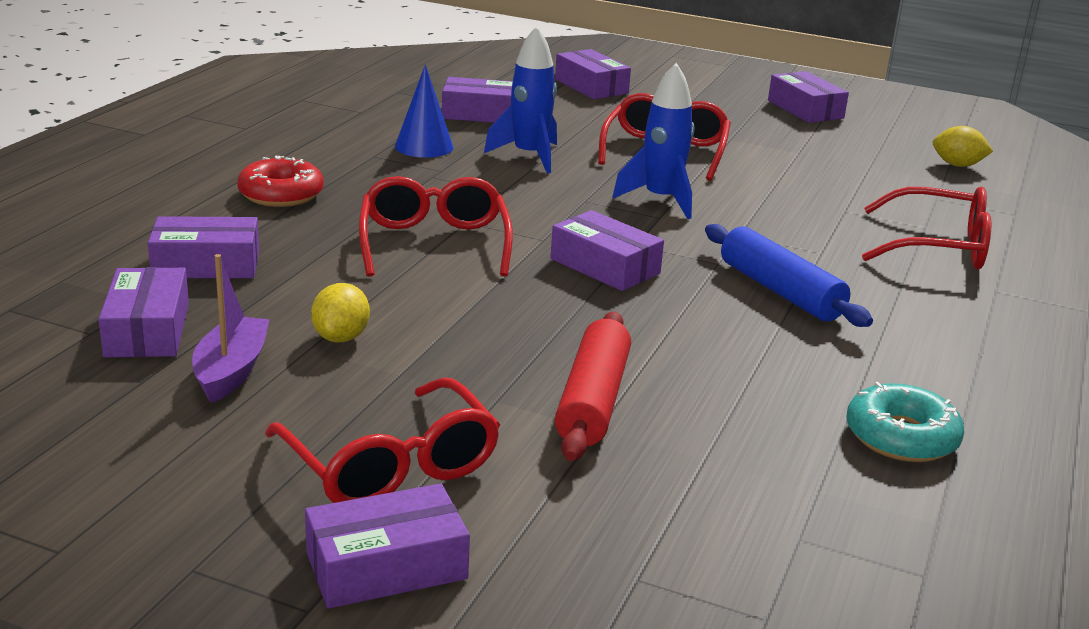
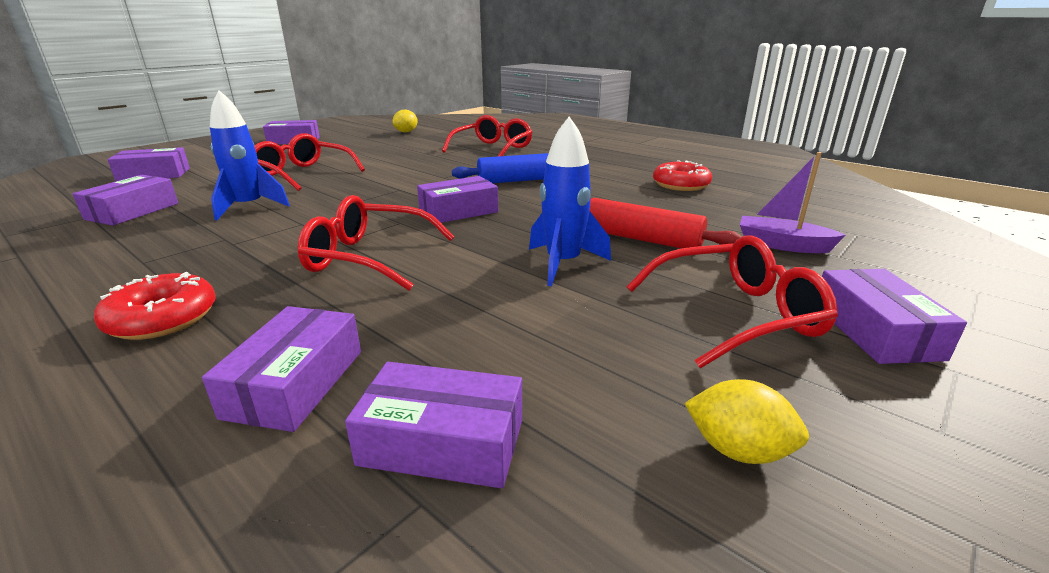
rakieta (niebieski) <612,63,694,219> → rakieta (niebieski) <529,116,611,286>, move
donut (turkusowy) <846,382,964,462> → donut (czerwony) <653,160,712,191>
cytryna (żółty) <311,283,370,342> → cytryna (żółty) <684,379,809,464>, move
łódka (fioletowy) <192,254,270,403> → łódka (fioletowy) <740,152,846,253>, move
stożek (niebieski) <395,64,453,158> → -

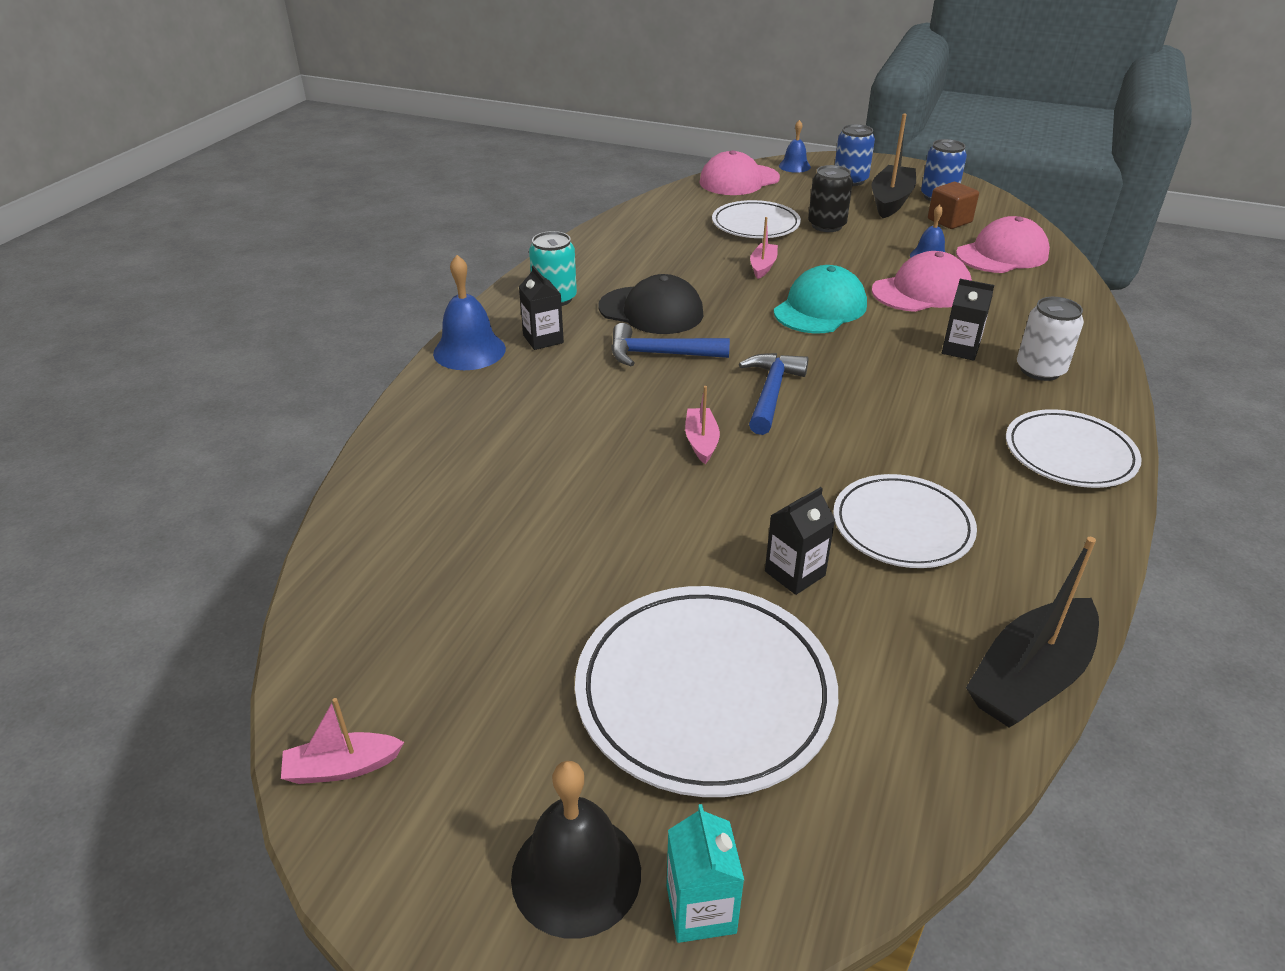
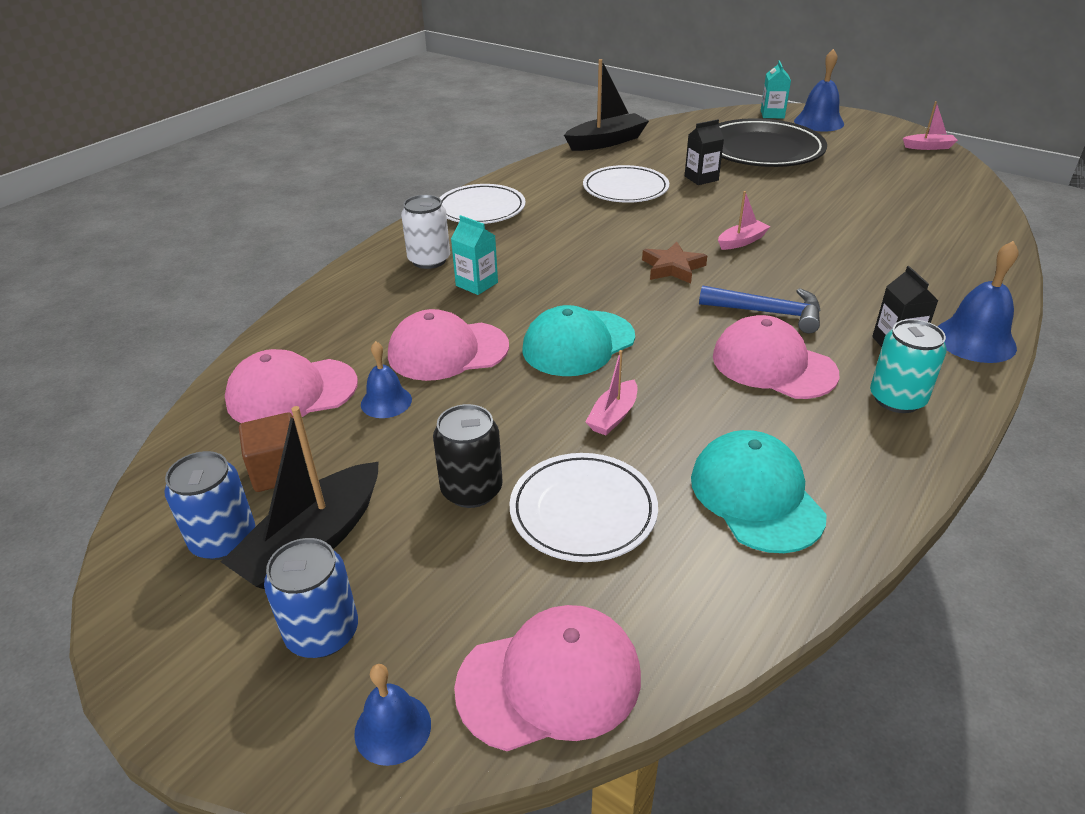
karton mleka (czarny) <942,279,994,361> → karton mleka (turkusowy) <451,215,498,295>
młotek (niebieski) <739,353,809,435> → gwiazda (brązowy) <642,242,707,284>
- → czapka (turkusowy) <691,430,827,553>
czapka (czarny) <598,274,703,334> → czapka (różowy) <713,315,839,399>
łódka (różowy) <685,386,720,464> → łódka (różowy) <718,191,771,250>, 135 degrees counterclockwise
talerz (biały) <575,586,838,797> → talerz (czarny) <719,118,827,167>
dzwonek (czarny) <511,761,641,939> → dzwonek (niebieski) <794,49,844,131>

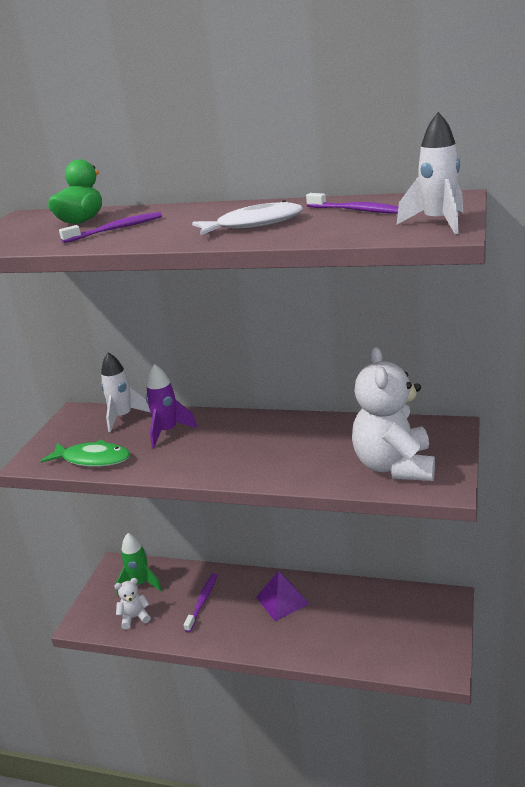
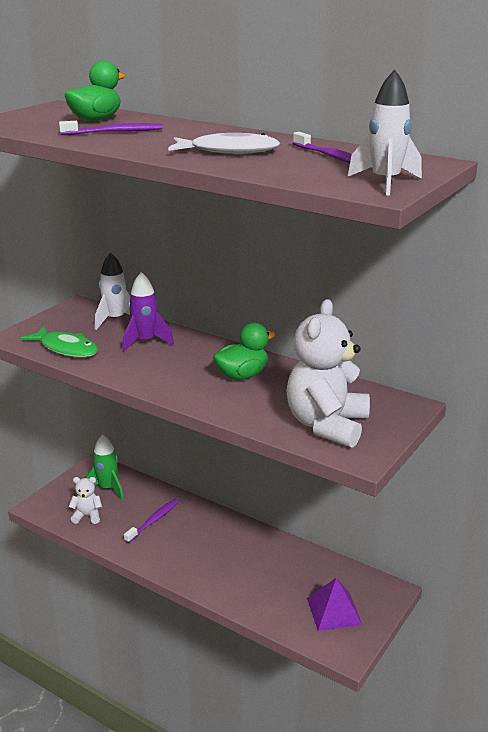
- → kaczka (zielony) <213,323,276,380>
piramida (fioletowy) <256,571,309,621> → piramida (fioletowy) <307,578,362,631>, move

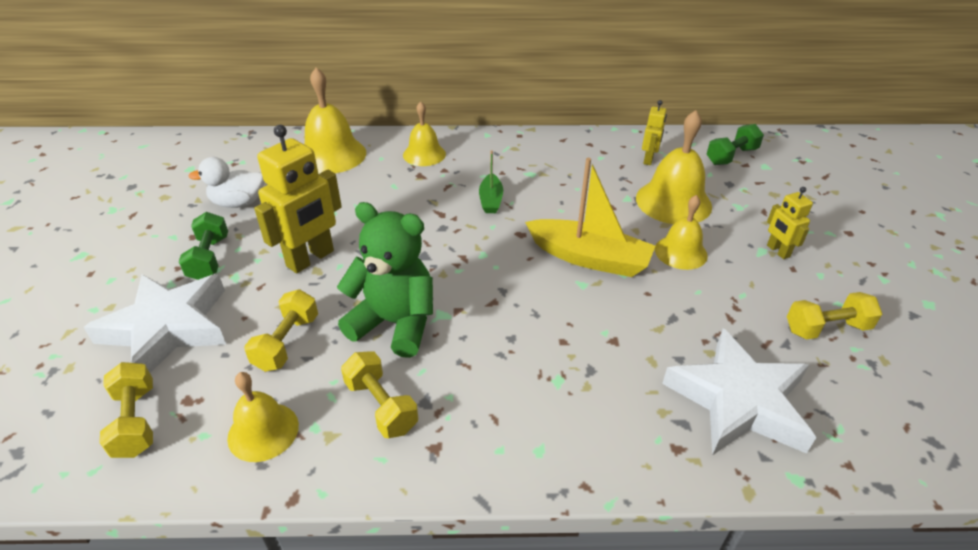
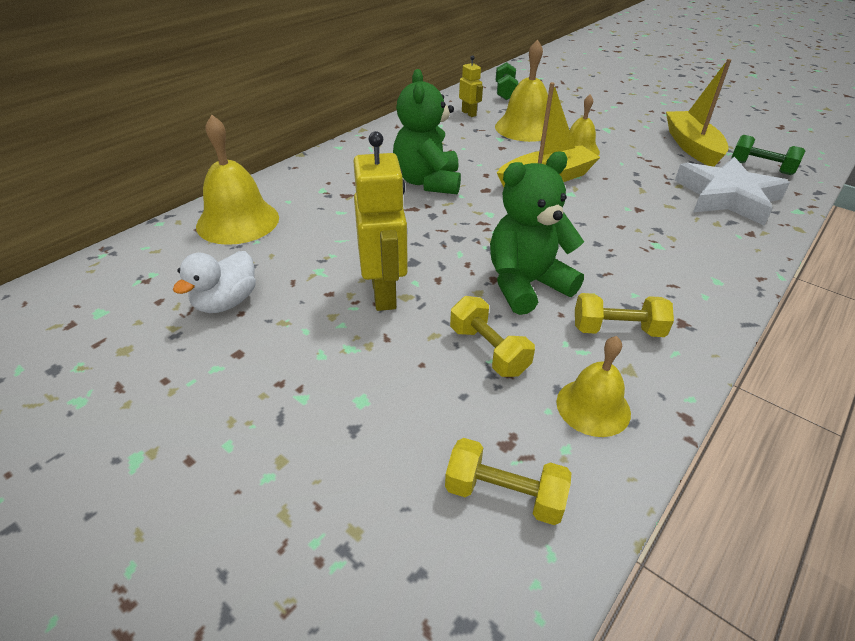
łódka (zielony) <479,150,503,213> → miś (zielony) <393,69,461,195>
hantel (żółty) <787,292,882,340> → łódka (żółty) <666,59,731,167>
hantel (zielony) <178,212,228,280> → hantel (zielony) <732,135,805,175>, move
gwiazda (biały) <83,274,226,373> → -
dzwonek (żółty) <403,101,446,166> → -
robot (żółty) <767,187,813,259> → -

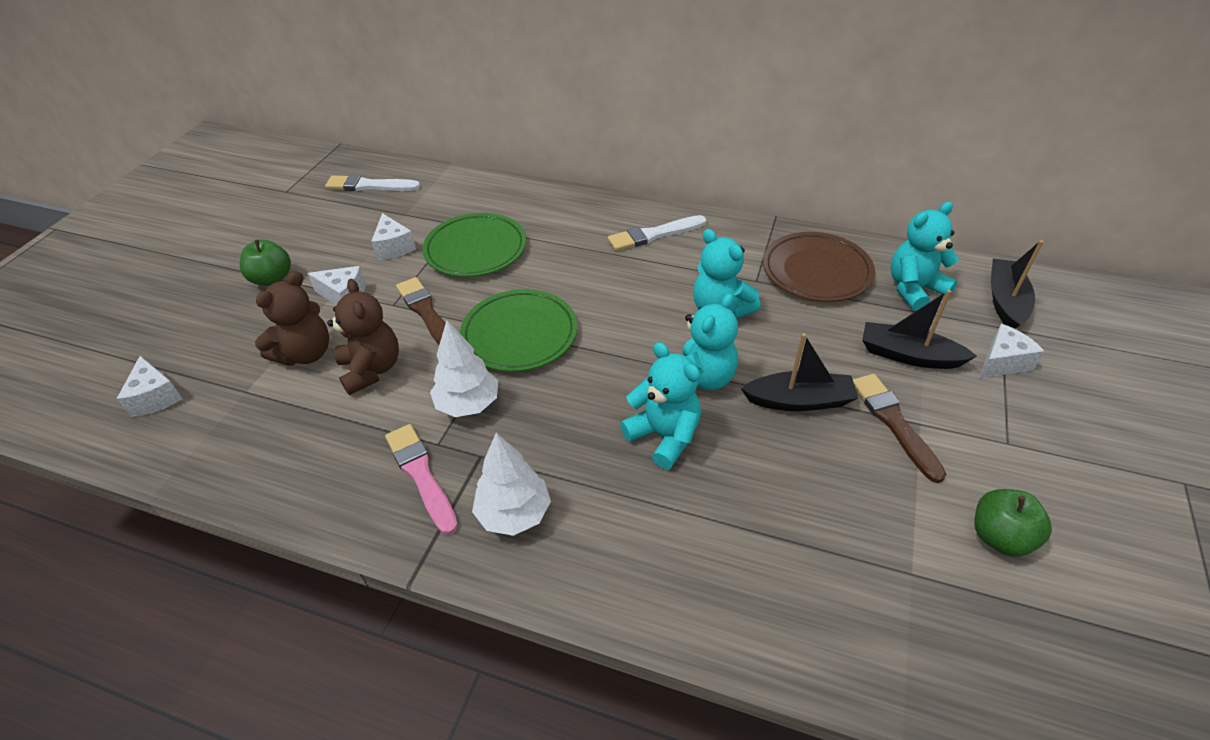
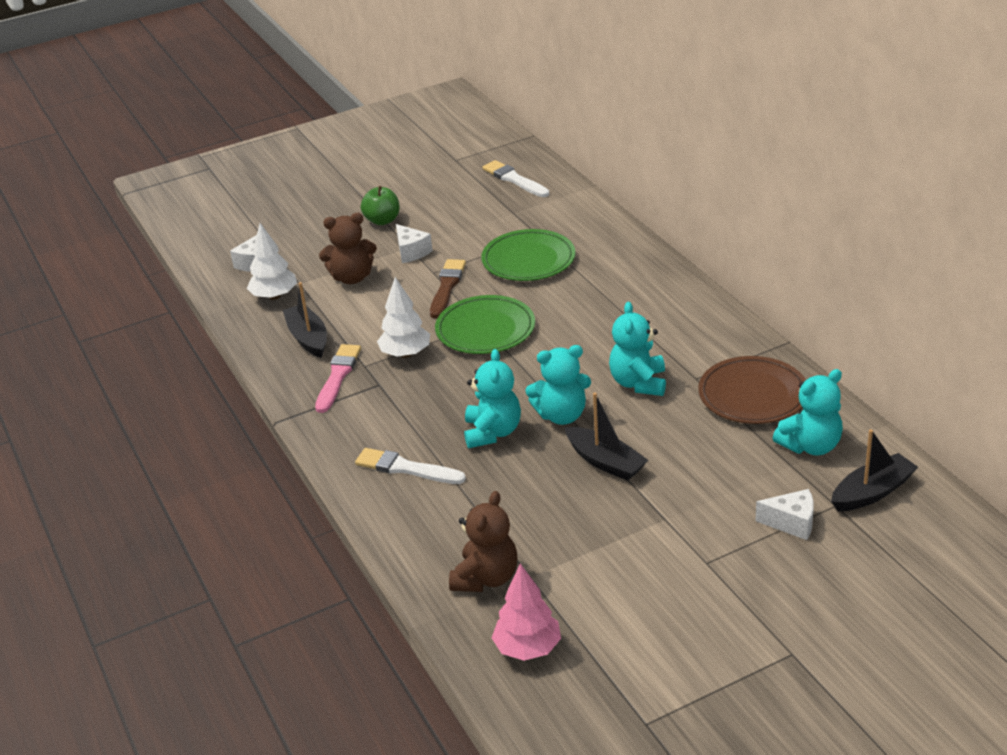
drzewko (biały) <472,433,551,536> → drzewko (biały) <247,223,297,300>, move
łódka (czarny) <862,290,977,369> → łódka (czarny) <283,282,327,358>, move
pędzel (biały) <608,215,706,251> → pędzel (biały) <355,448,466,484>, move
miś (brązowy) <327,279,399,395> → miś (brązowy) <449,491,518,592>, move
- → drzewko (różowy) <492,563,561,661>
miś (turkusowy) <891,202,959,311> → miś (turkusowy) <773,369,843,456>, 135 degrees clockwise
ser (biały) <371,213,416,260> → -
pędzel (brązowy) <853,374,946,483> → -
jabłko (zielony) <974,489,1052,557> → -

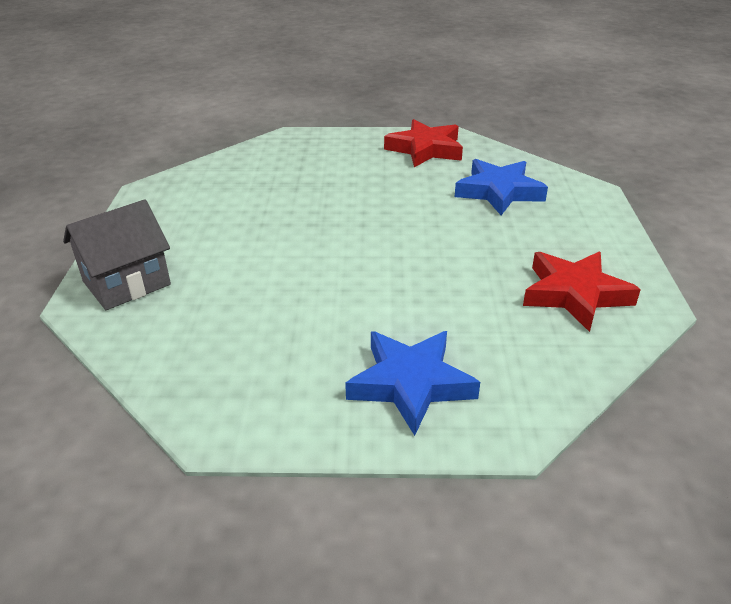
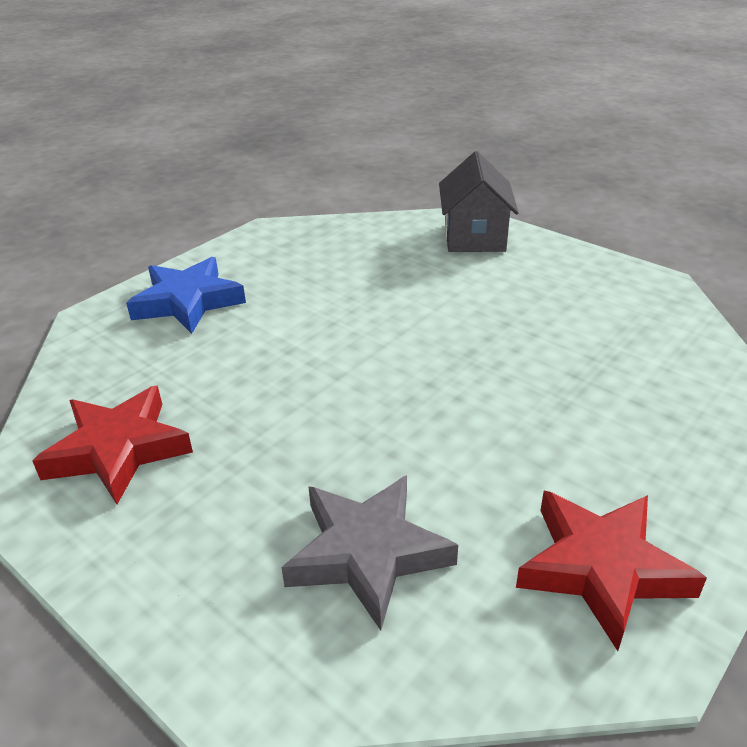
gwiazda (niebieski) <455,159,548,215> → gwiazda (szary) <281,475,458,631>

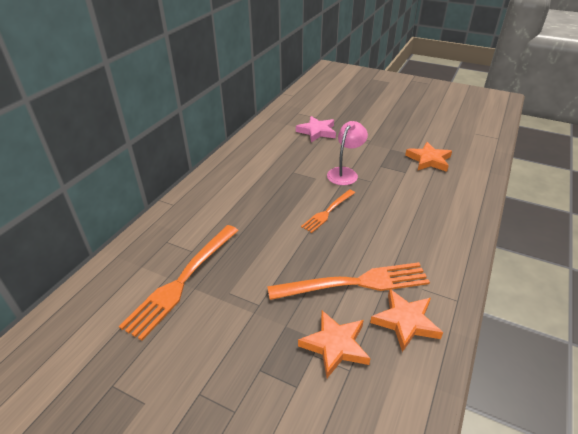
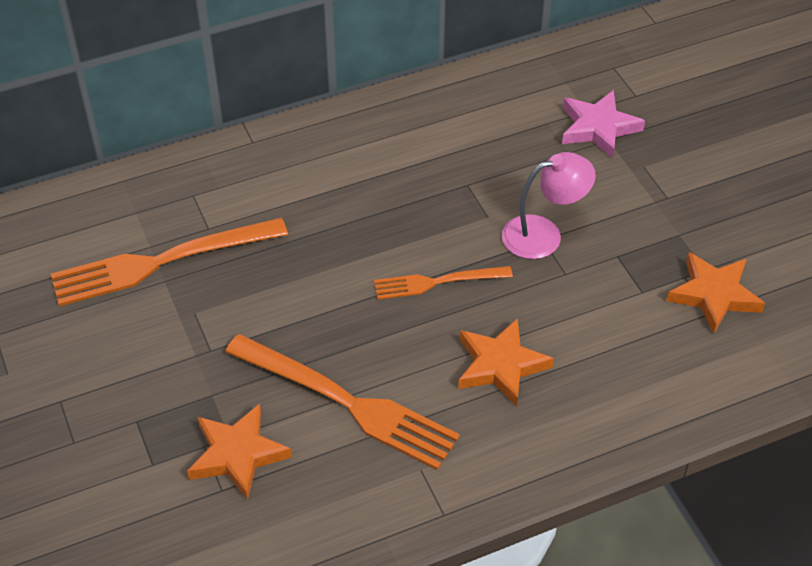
gwiazda (pomarańczowy) <370,289,443,352> → gwiazda (pomarańczowy) <458,318,554,407>, move

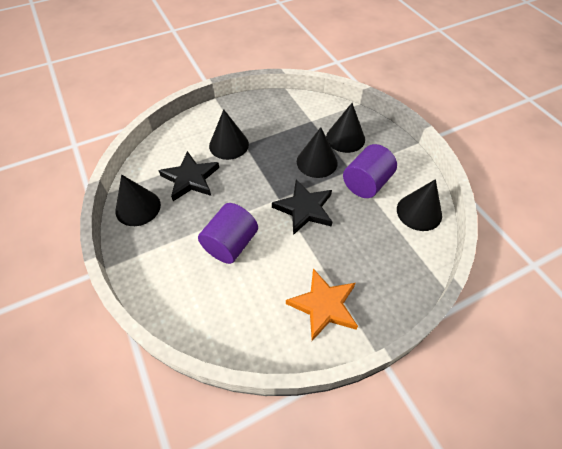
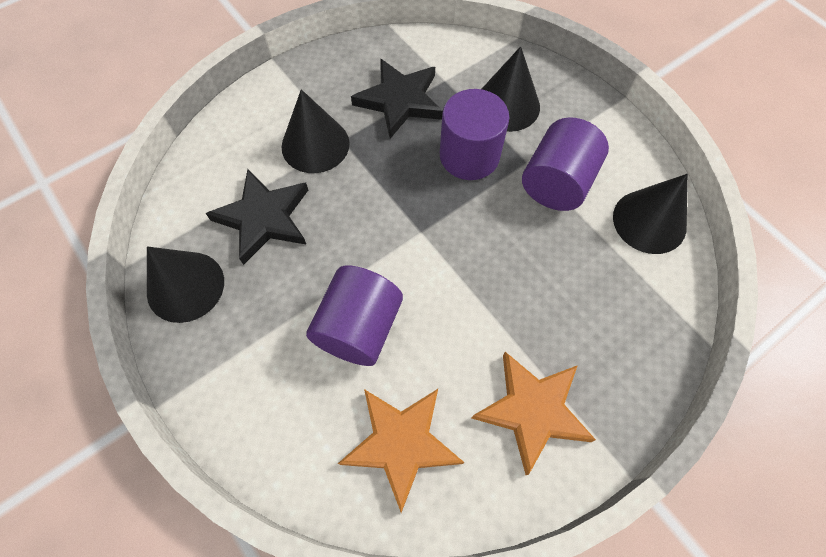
- → gwiazda (pomarańczowy) <338,389,464,513>
gwiazda (czarny) <272,180,333,235> → gwiazda (czarny) <351,58,443,139>, move
stożek (czarny) <297,127,338,178> → walec (fioletowy) <440,89,509,180>

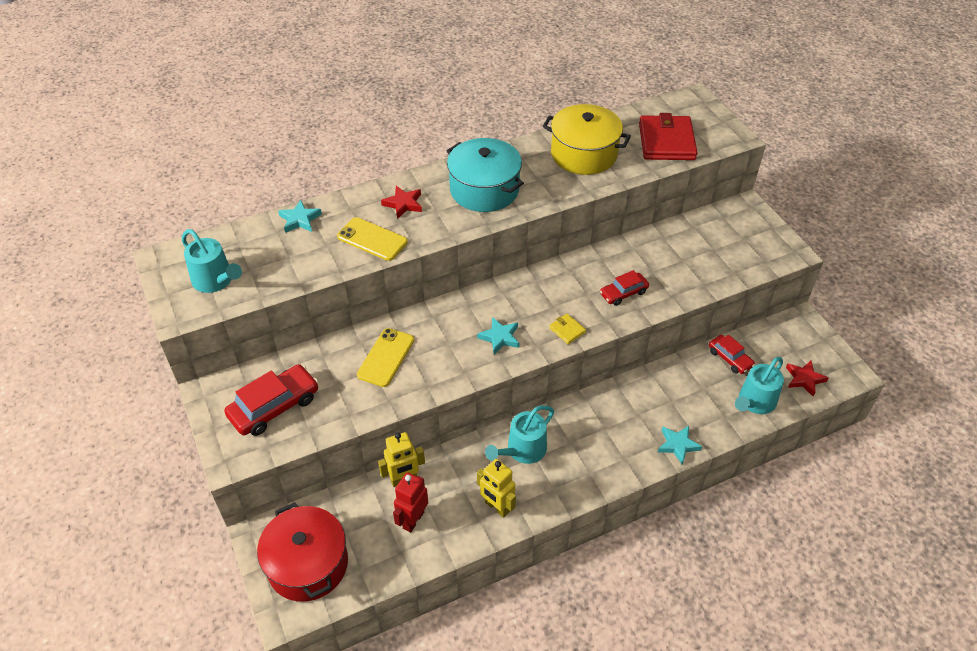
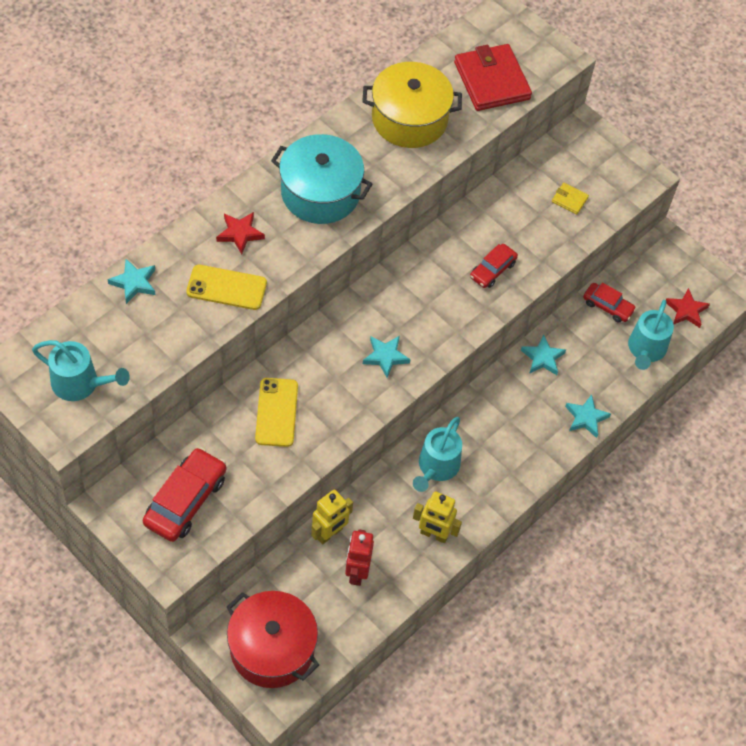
- → gwiazda (turkusowy) <521,335,566,375>
portfel (żółty) <549,314,586,344> → portfel (żółty) <552,183,589,215>, move

